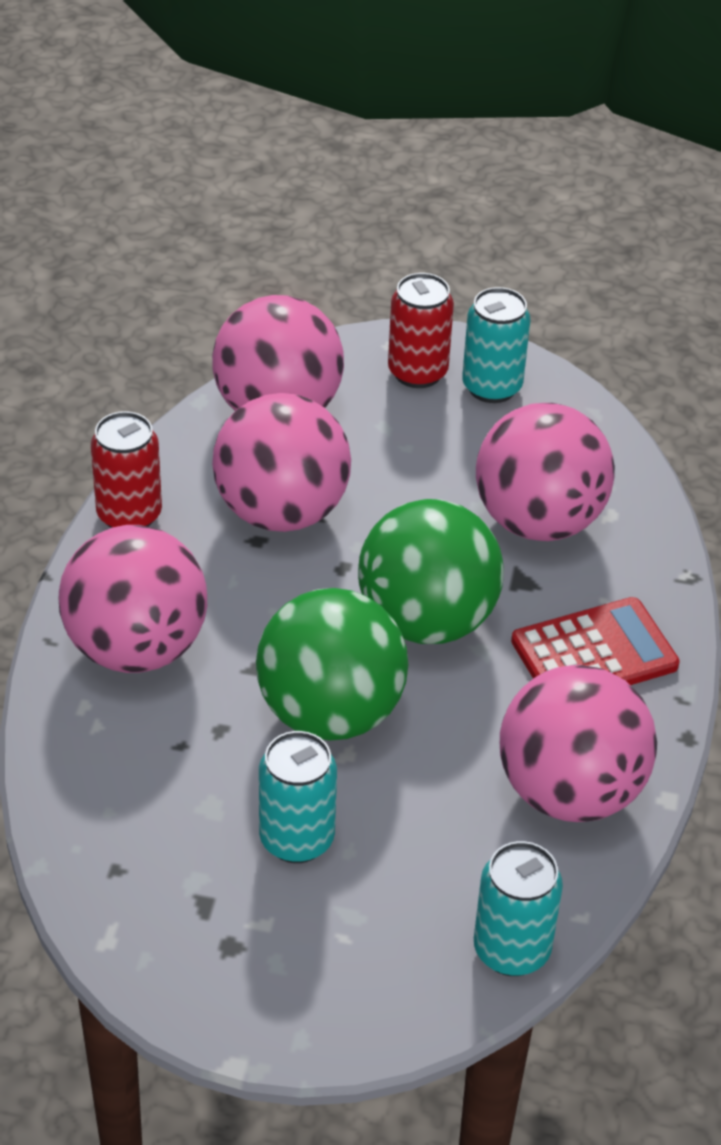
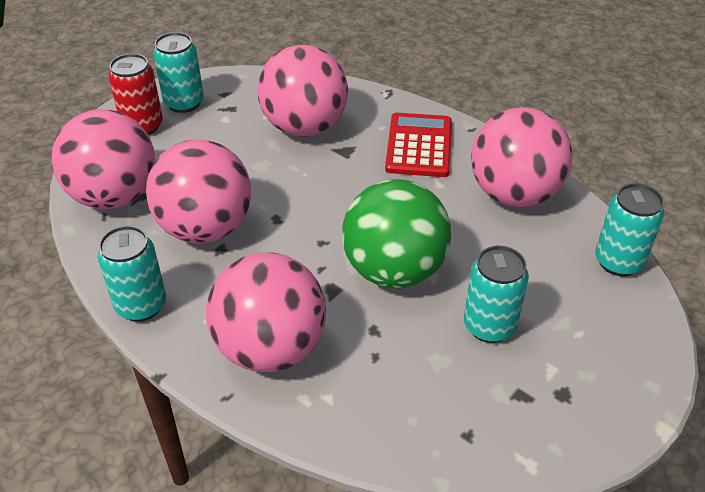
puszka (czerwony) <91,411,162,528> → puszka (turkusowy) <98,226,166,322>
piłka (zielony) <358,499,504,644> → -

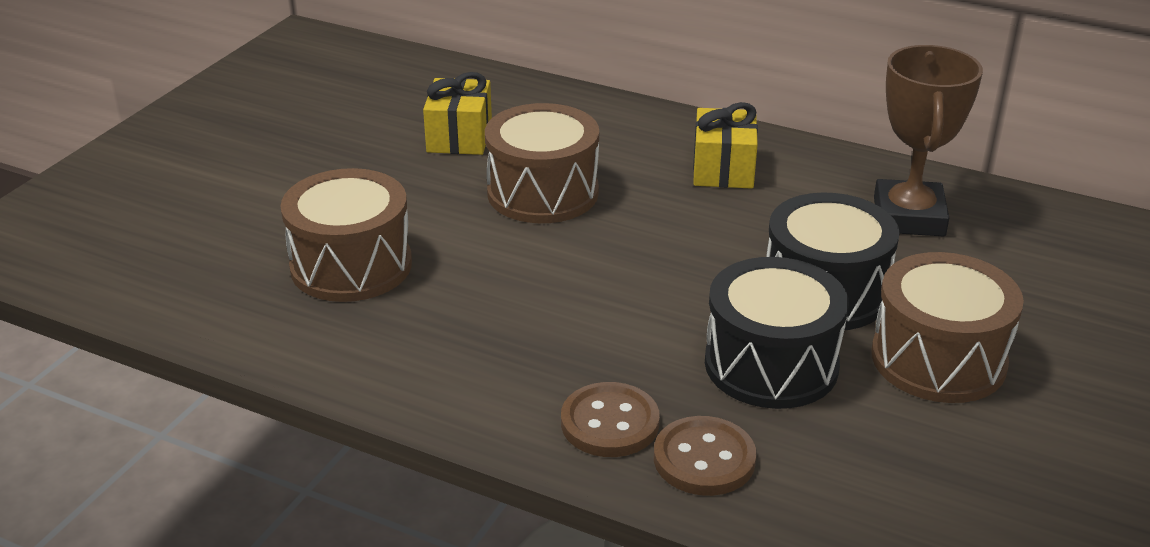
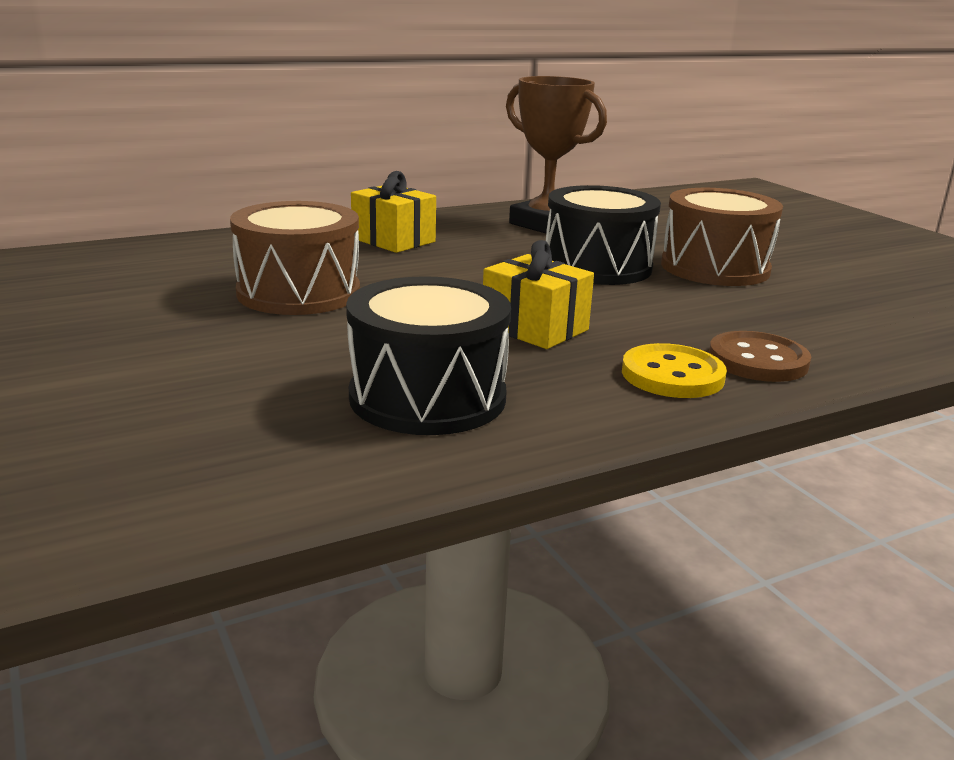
bęben (czarny) <705,257,849,409> → bęben (czarny) <346,276,511,435>, move
prezent (żółty) <423,72,492,155> → prezent (żółty) <483,240,594,349>, move
guzik (brązowy) <561,382,660,457> → guzik (żółty) <622,343,727,398>
bęben (brązowy) <280,168,412,302> → -

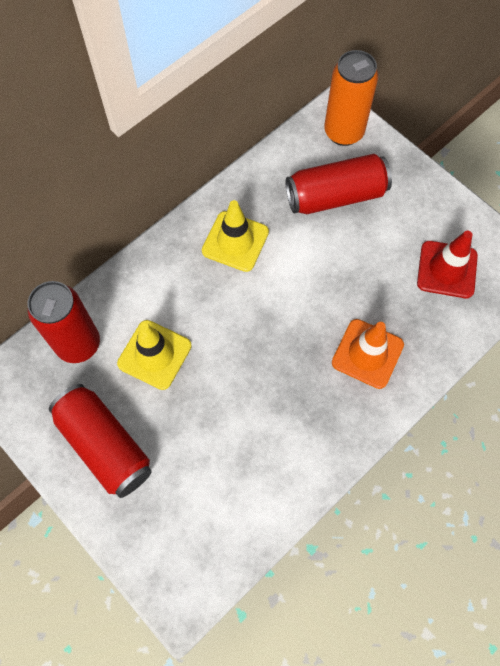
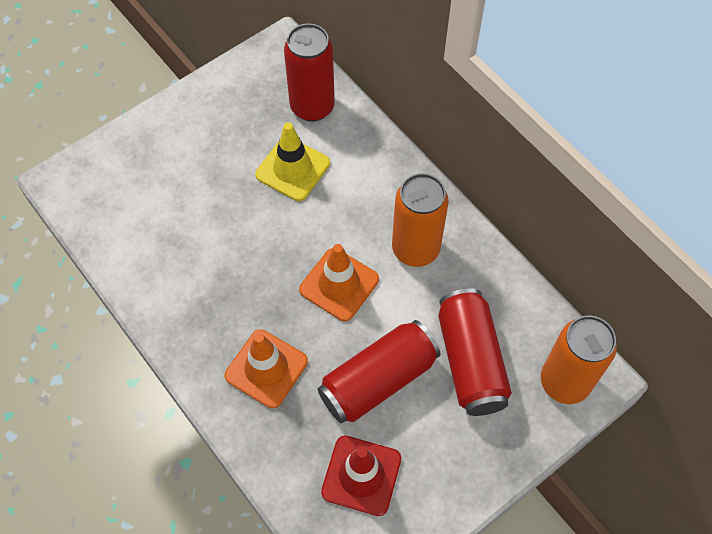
- → pachołek (pomarańczowy) <299,244,379,321>
puszka (czerwony) <49,384,152,498> → puszka (czerwony) <318,320,440,423>, move
pachołek (żółty) <202,200,269,272> → puszka (pomarańczowy) <392,173,449,267>

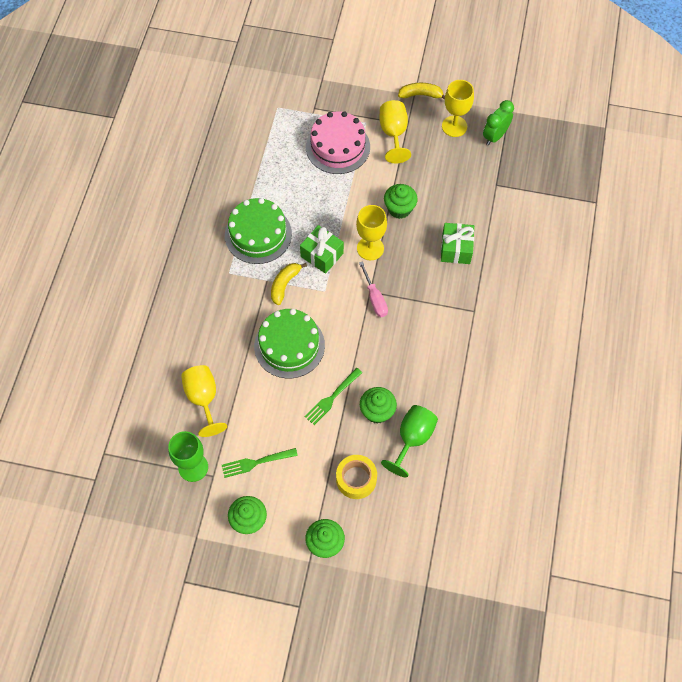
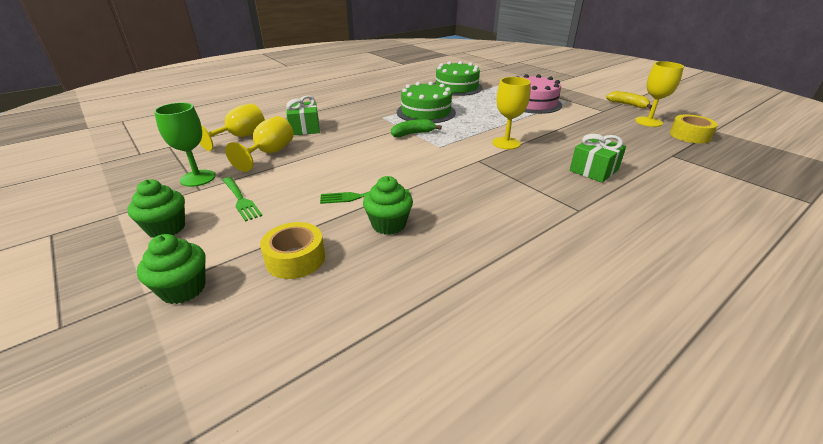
kielich (żółty) <379,100,411,163> → kielich (żółty) <199,104,265,151>, move
widelec (zielony) <222,448,298,478> → widelec (zielony) <222,177,262,222>, 150 degrees counterclockwise
prezent (zielony) <300,225,344,274> → prezent (zielony) <286,96,320,135>, move
banan (żółty) <271,263,307,305> → banan (zielony) <391,119,442,137>
tort (zielony) <254,309,325,378> → tort (zielony) <433,61,482,96>, move
budzik (zielony) <483,100,514,145> → taśma klejąca (żółty) <670,114,718,143>
śrubokręt (różowy) <359,261,388,317> → -
kielich (zielony) <381,405,438,477> → -
muffinka (zielony) <384,184,418,219> → -

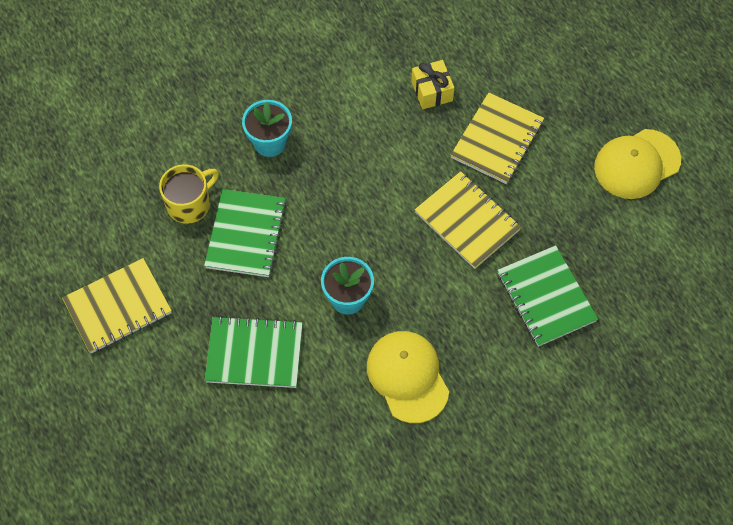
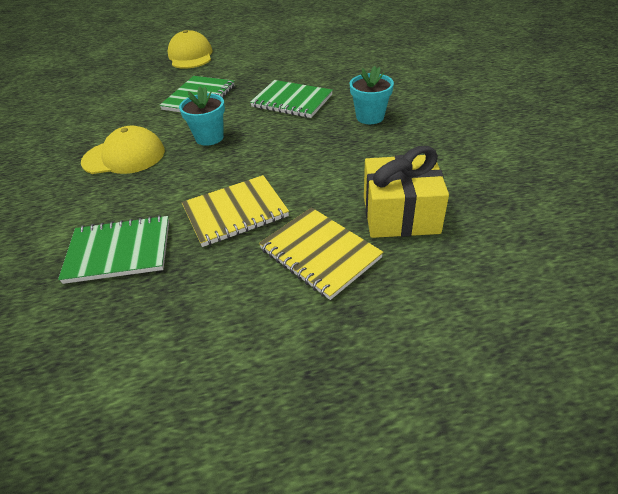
czapka (żółty) <594,129,681,199> → czapka (żółty) <168,30,213,69>, move
prezent (żółty) <411,60,454,109> → prezent (żółty) <364,146,449,238>, x1.72
zeszyt (żółty) <62,258,172,353> → -
kubek (żółty) <159,164,219,224> → -

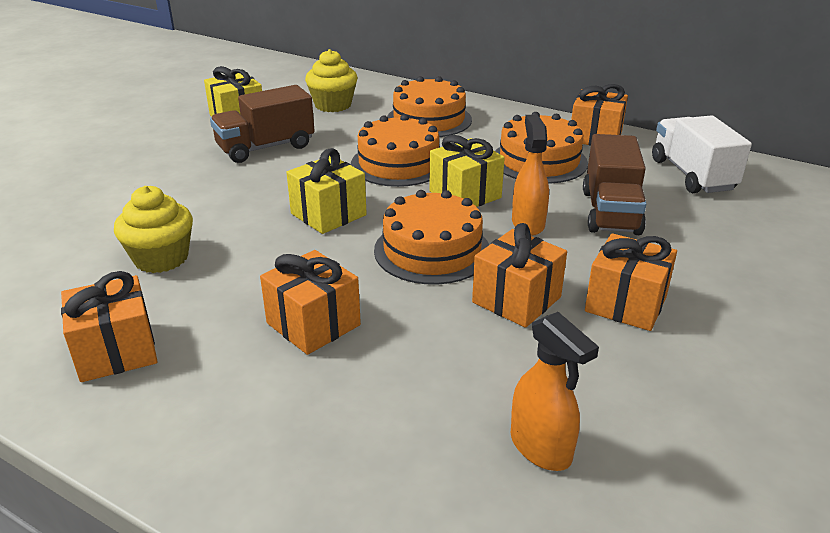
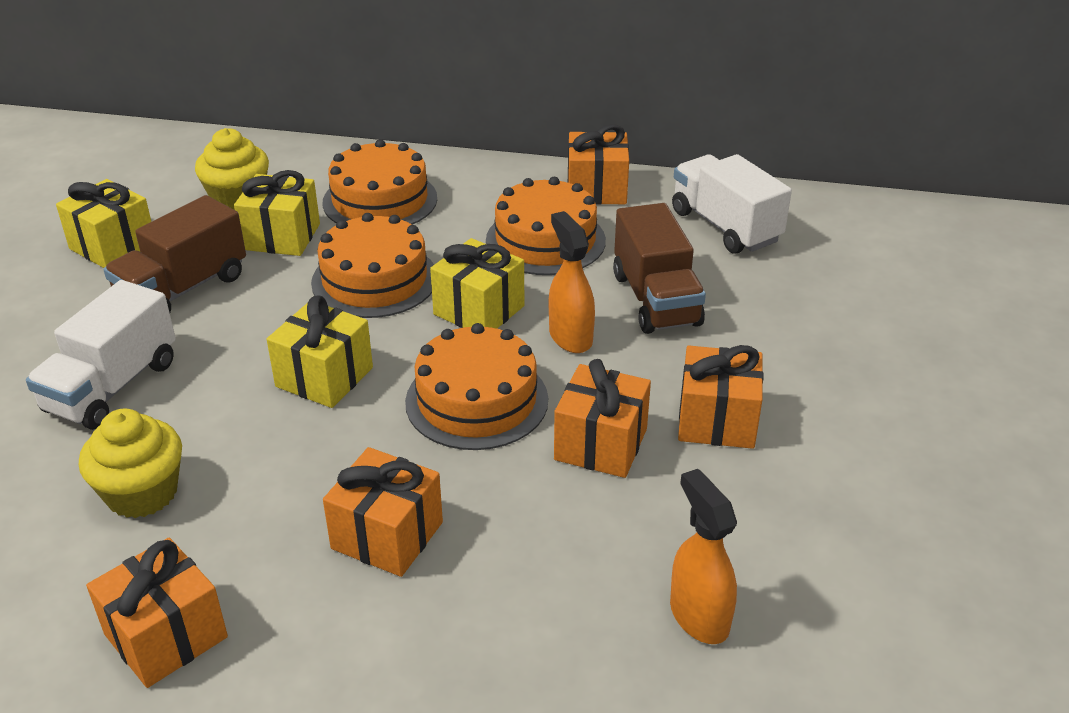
- → ciężarówka (biały) <26,280,176,430>
- → prezent (żółty) <234,170,320,256>
spryskiwacz (pomarańczowy) <511,312,599,471> → spryskiwacz (pomarańczowy) <670,469,737,644>, 150 degrees counterclockwise

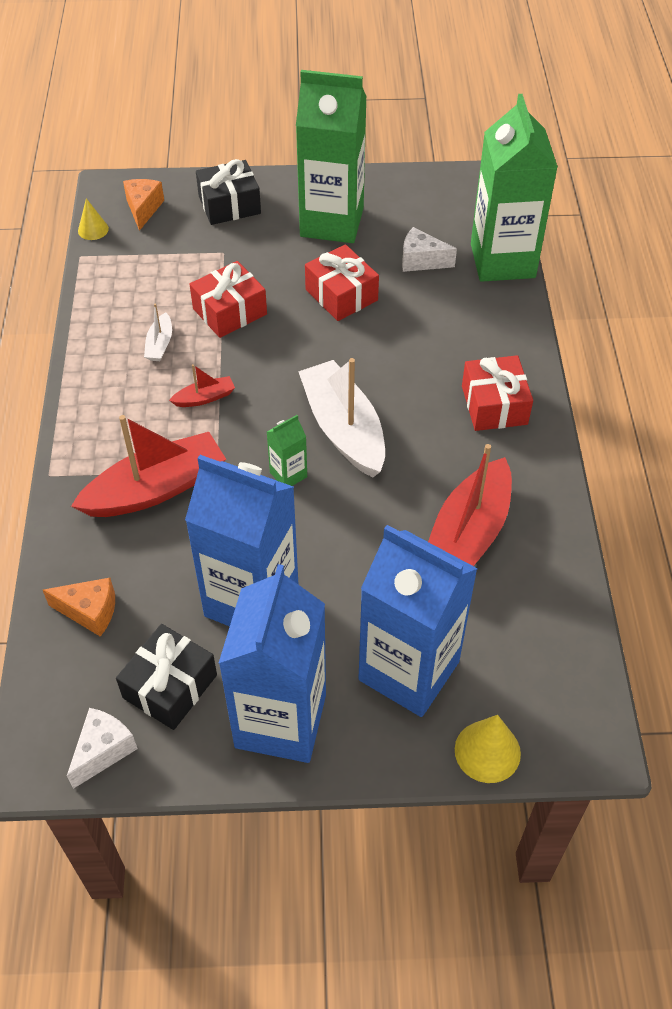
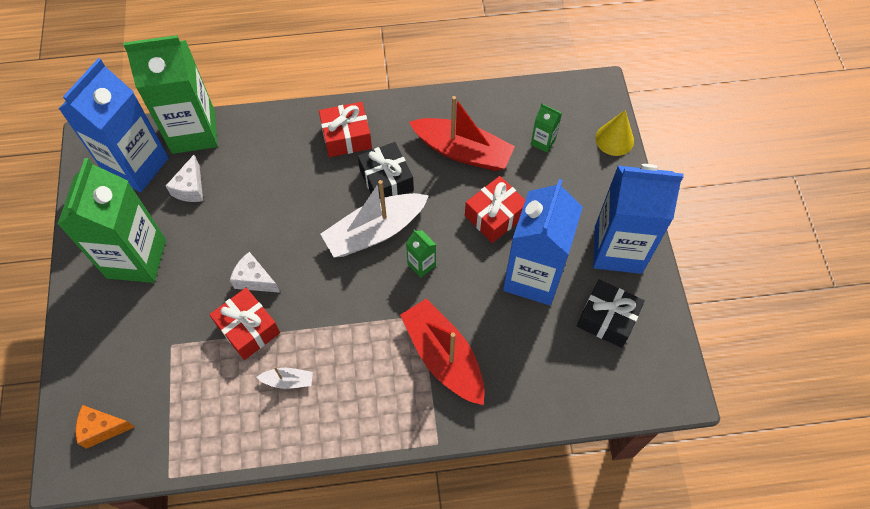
karton mleka (niebieski) <358,525,478,717> → karton mleka (niebieski) <59,58,169,192>, move
ser (biały) <67,708,138,789> → ser (biały) <230,252,280,293>, move
prezent (czarny) <196,159,261,225> → prezent (czarny) <358,142,414,198>, move
prezent (czerwony) <305,244,379,321> → prezent (czerwony) <465,176,525,243>, move
- → karton mleka (zielony) <531,104,562,153>
ser (pomarańczowy) <43,578,115,637> → -
stożek (żółty) <78,198,109,240> → -
łódka (czerwony) <169,364,235,407> → -

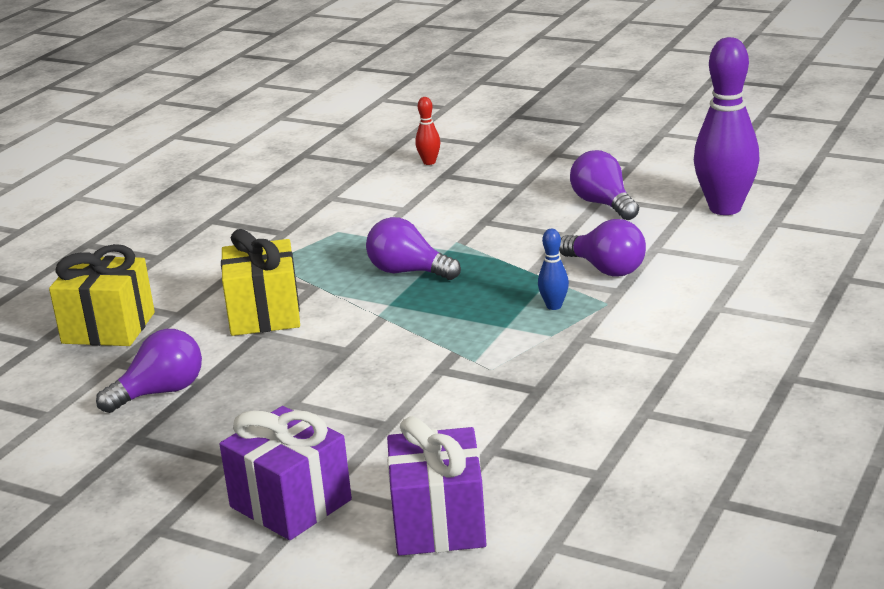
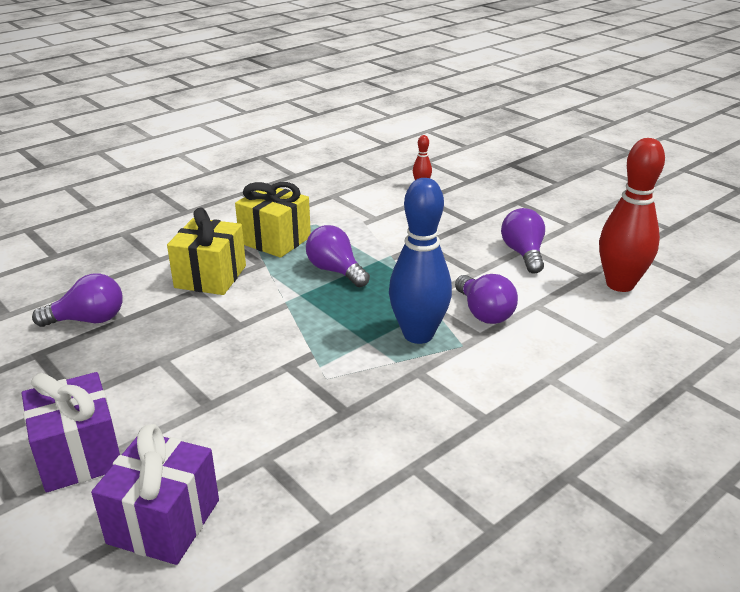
prezent (żółty) <49,244,155,346> → prezent (żółty) <235,182,311,258>, move
kręgiel (niebieski) <538,229,569,310> → kręgiel (niebieski) <389,178,452,344>, x2.31
kręgiel (fioletowy) <694,37,759,215> → kręgiel (czerwony) <599,138,665,292>

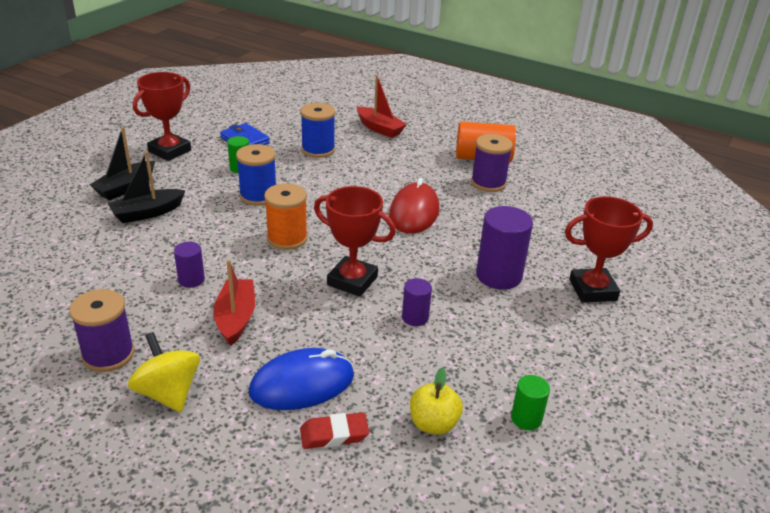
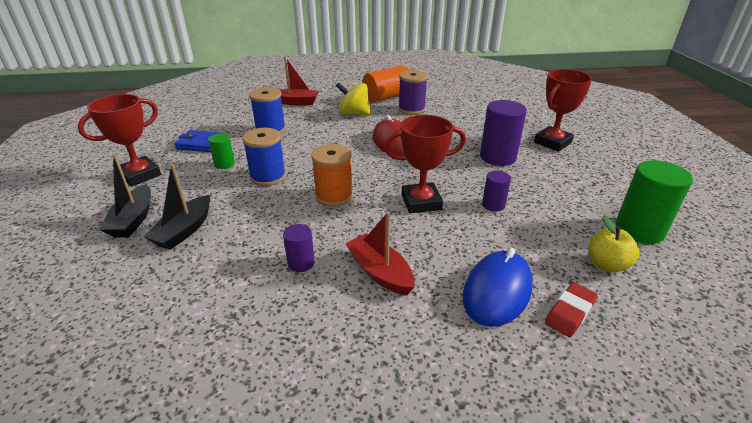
puchar (czerwony) <133,72,191,161> → puchar (czerwony) <78,94,161,187>, 45 degrees clockwise
bączek (żółty) <128,332,200,412> → bączek (żółty) <336,82,371,115>, move
walec (zielony) <511,375,550,430> → walec (zielony) <615,160,693,244>, x1.85
szpulka (fioletowy) <69,289,135,372> → -

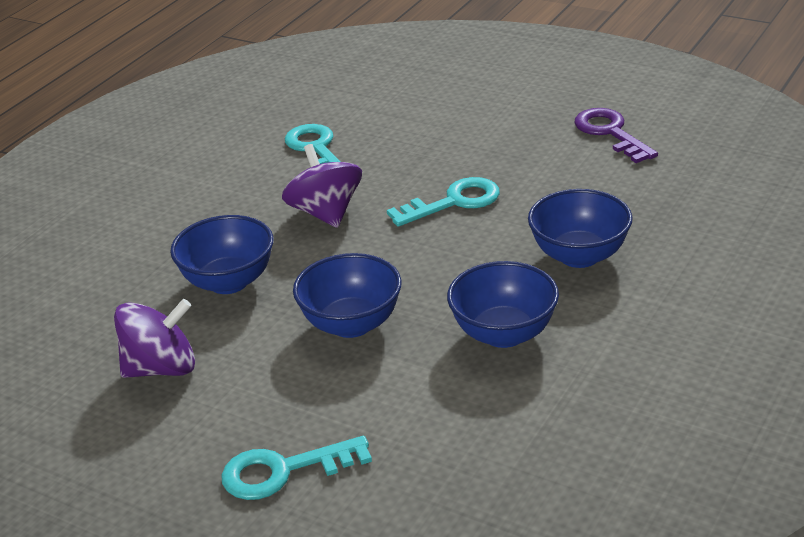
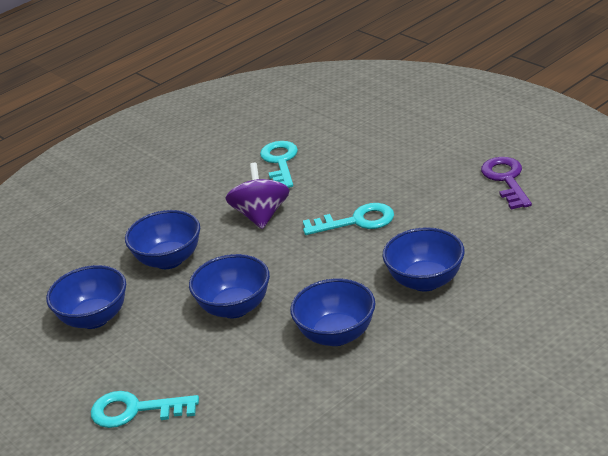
bączek (fioletowy) <114,299,195,378> → miska (niebieski) <46,265,126,329>

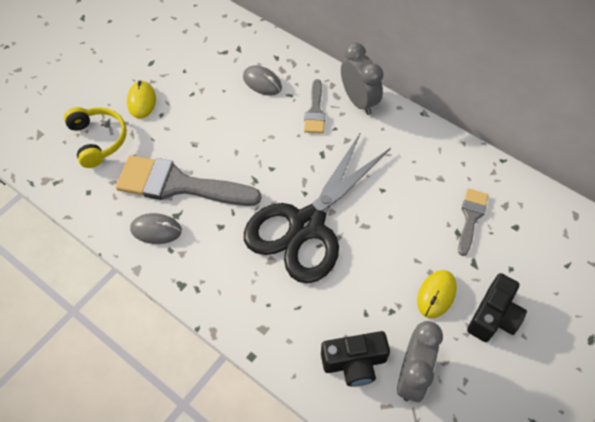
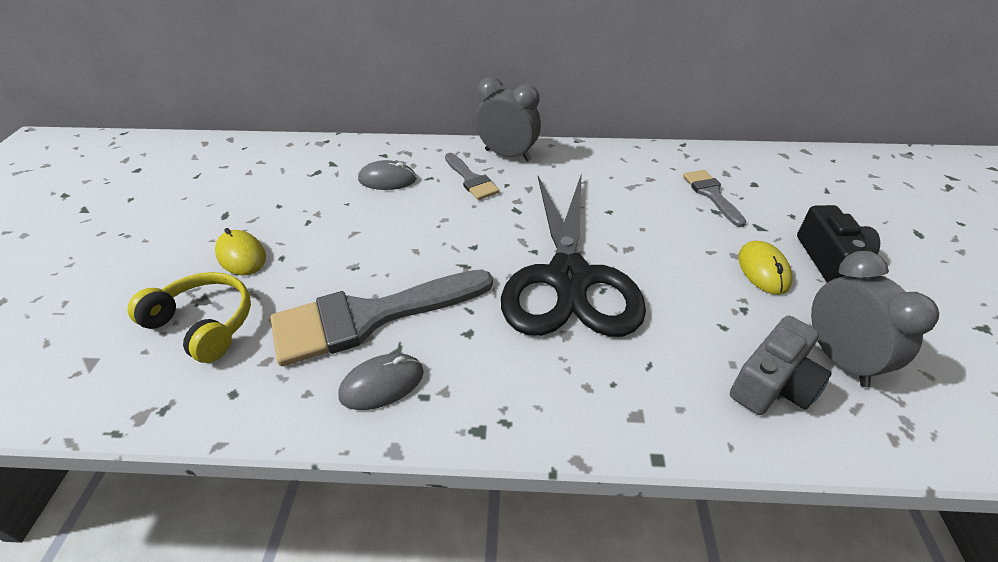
aparat fotograficzny (czarny) <321,331,390,387> → aparat fotograficzny (szary) <730,316,832,415>

